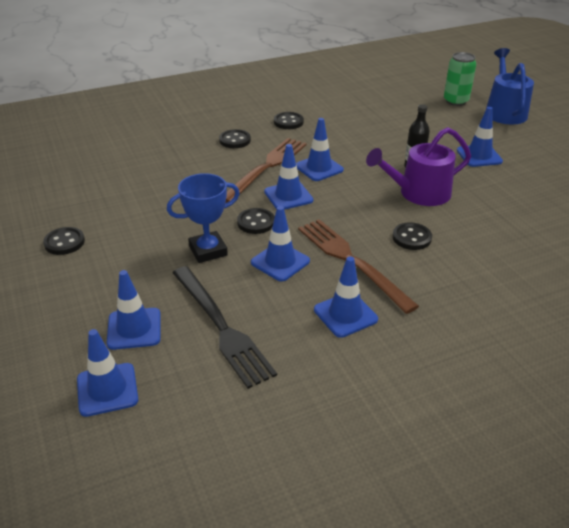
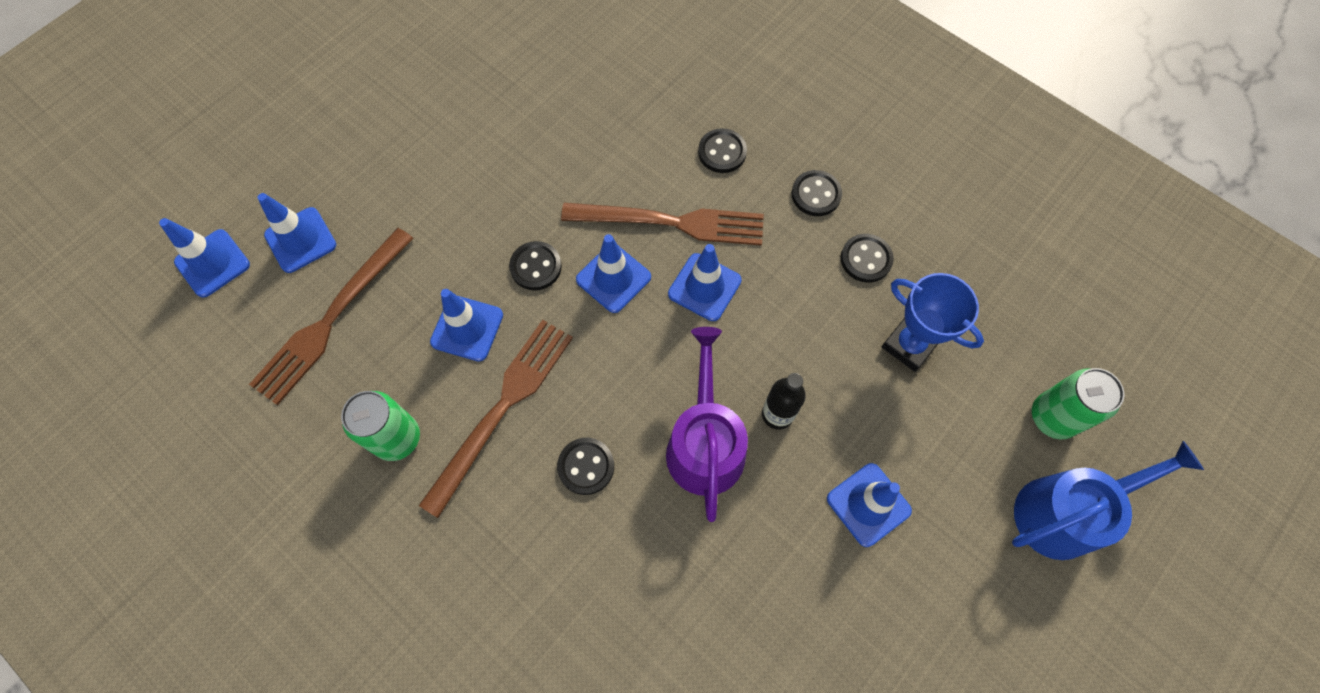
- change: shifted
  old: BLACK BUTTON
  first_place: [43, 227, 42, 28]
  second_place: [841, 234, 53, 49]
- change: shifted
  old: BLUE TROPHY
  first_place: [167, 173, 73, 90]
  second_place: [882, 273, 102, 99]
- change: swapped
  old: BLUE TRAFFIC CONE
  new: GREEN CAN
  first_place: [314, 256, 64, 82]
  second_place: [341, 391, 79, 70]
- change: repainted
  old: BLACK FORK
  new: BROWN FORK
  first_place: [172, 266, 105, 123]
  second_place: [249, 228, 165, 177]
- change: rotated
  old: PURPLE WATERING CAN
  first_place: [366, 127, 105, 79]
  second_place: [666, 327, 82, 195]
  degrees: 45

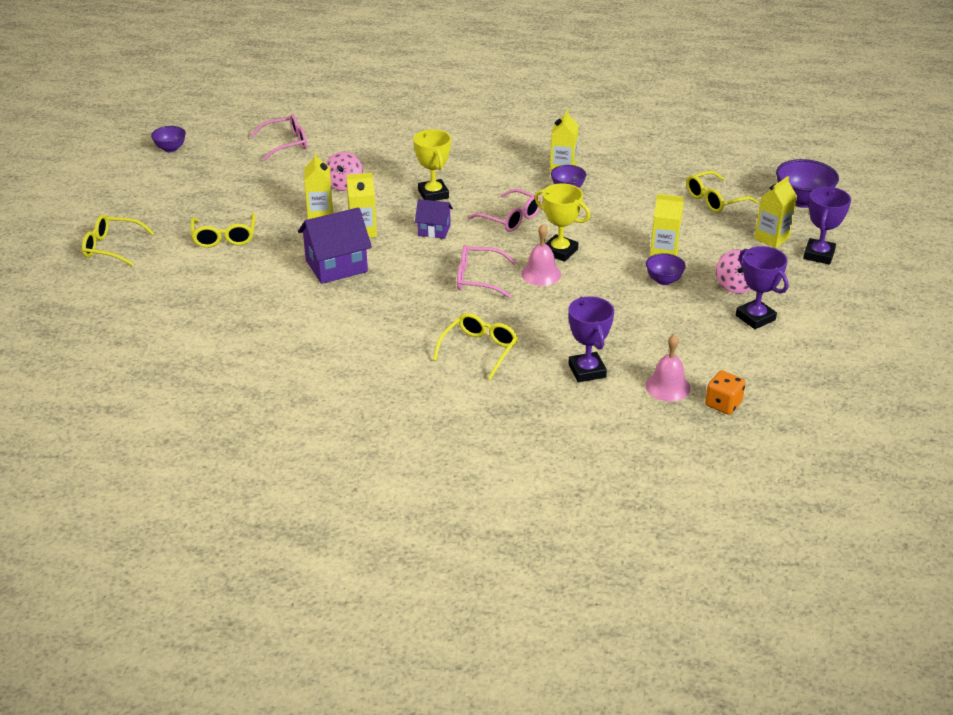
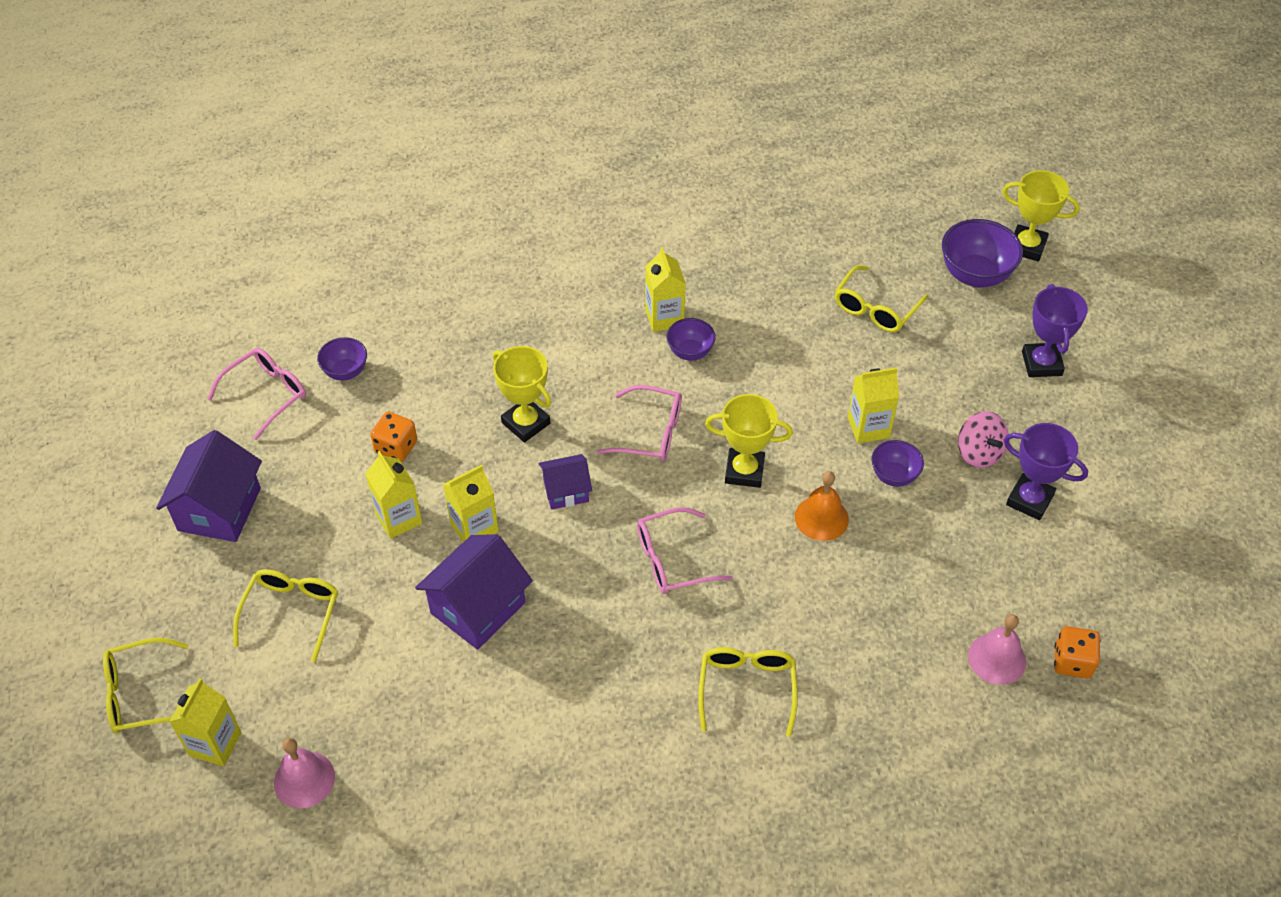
- change: gone
  old: PURPLE TROPHY
  first_place: [568, 296, 46, 86]
- change: new
  new: PURPLE HOUSE
  second_place: [156, 430, 106, 112]
- change: new
  new: ORANGE BELL
  second_place: [795, 471, 54, 70]
- change: new
  new: YELLOW TROPHY
  second_place: [1002, 170, 78, 92]
- change: shifted
  old: PURPLE BOWL
  first_place: [151, 126, 35, 26]
  second_place: [317, 337, 50, 44]
- change: shifted
  old: PINK BELL
  first_place: [521, 224, 40, 62]
  second_place: [274, 738, 61, 70]
- change: shifted
  old: YELLOW CARTON
  first_place: [754, 176, 43, 72]
  second_place: [169, 678, 72, 88]
- change: swapped
  old: PINK SPINNING TOP
  new: ORANGE DICE
  first_place: [326, 152, 37, 39]
  second_place: [370, 412, 47, 50]
- change: rotated
  old: YELLOW GLASSES
  first_place: [191, 213, 64, 35]
  second_place: [233, 569, 105, 93]
  degrees: -135

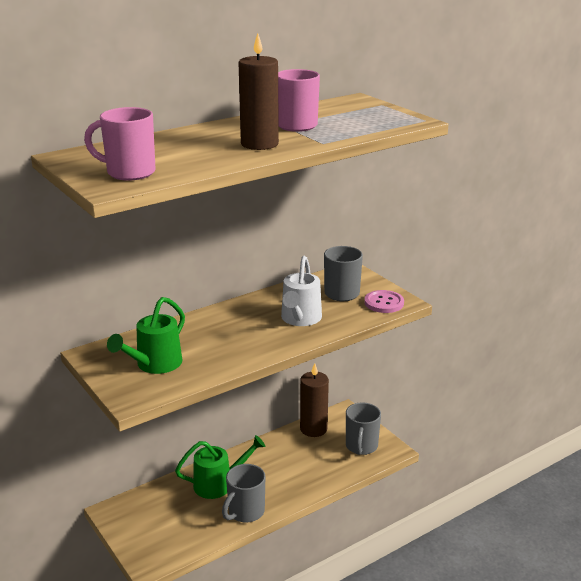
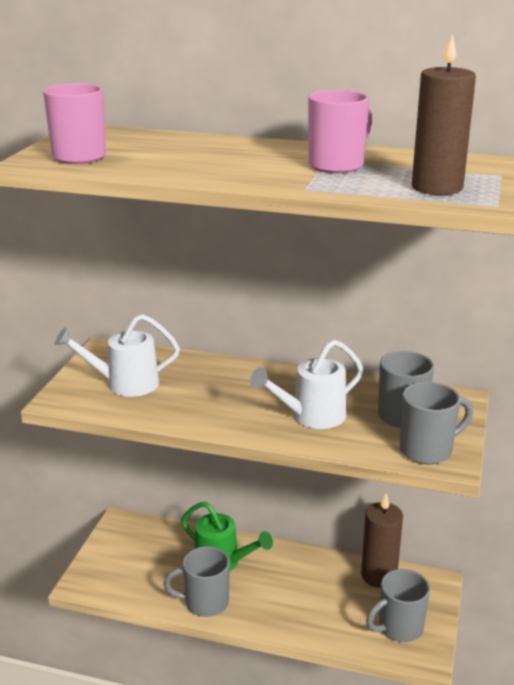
- change: shifted
  old: BROWN CANDLE
  first_place: [238, 33, 41, 117]
  second_place: [412, 34, 64, 161]
- change: swapped
  old: PINK BUTTON
  new: GREY MUG
  first_place: [364, 290, 40, 23]
  second_place: [400, 382, 73, 82]
- change: repainted
  old: GREEN WATERING CAN
  new: WHITE WATERING CAN
  first_place: [107, 297, 78, 77]
  second_place: [55, 314, 125, 83]

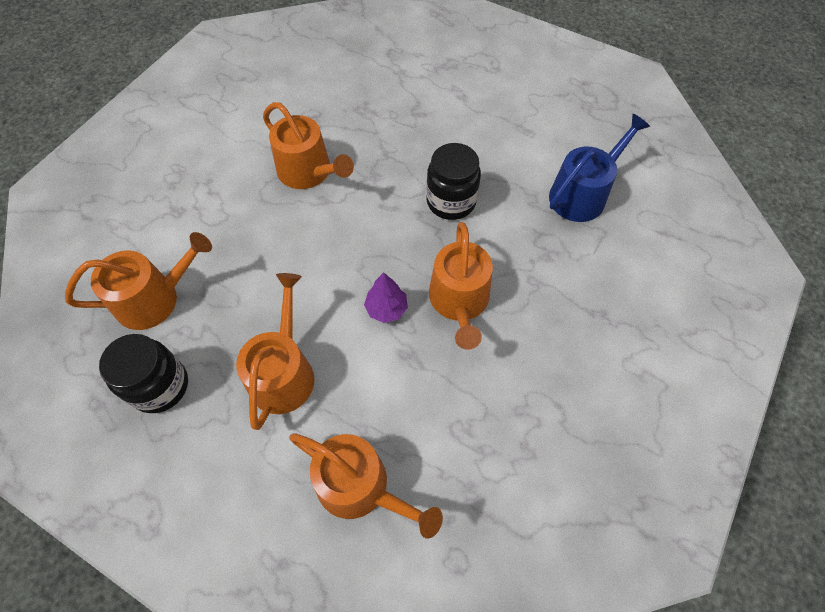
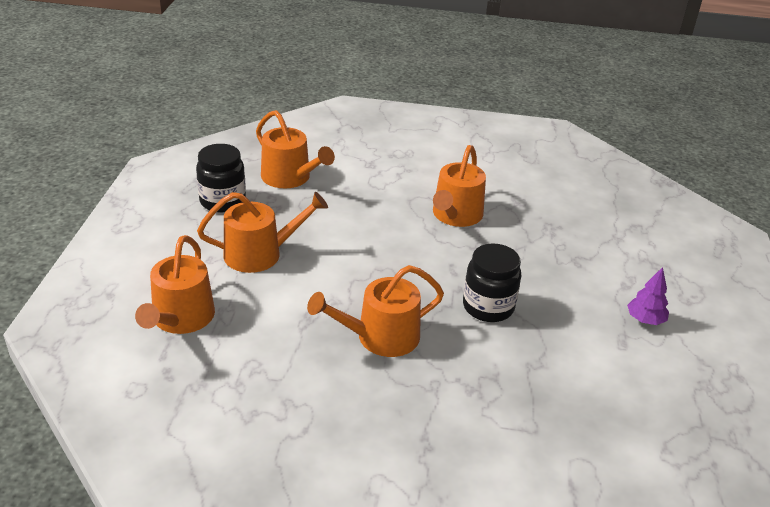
- change: gone
  old: BLUE WATERING CAN
  first_place: [549, 114, 101, 108]
- change: shifted
  old: PURPLE TREE
  first_place: [364, 272, 44, 51]
  second_place: [627, 267, 42, 58]

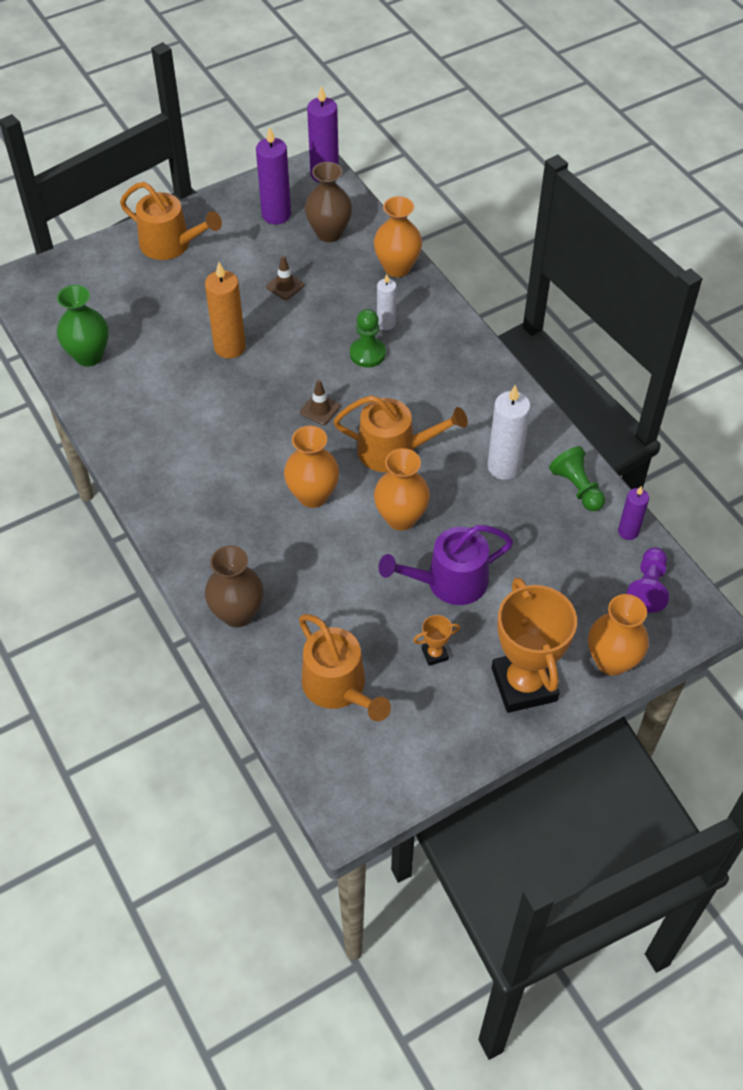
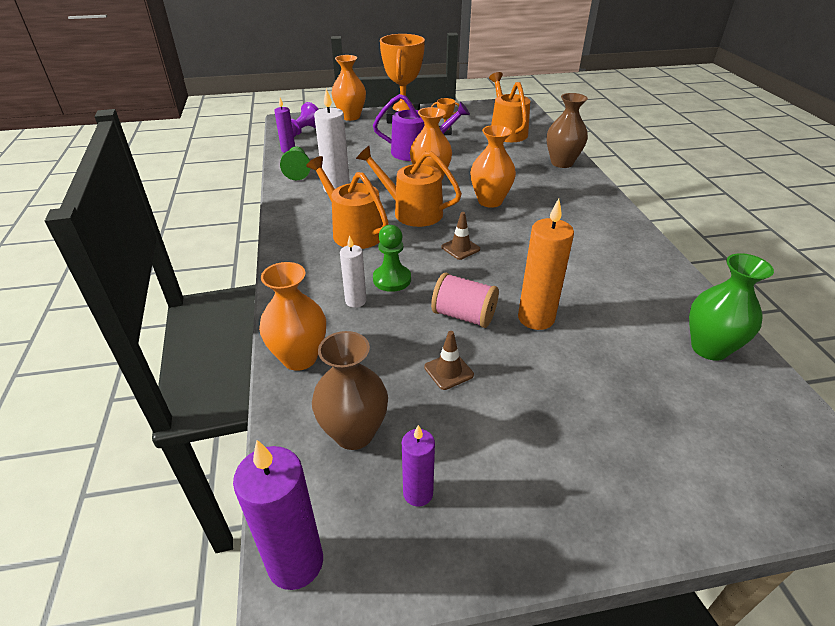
- change: new
  new: PINK SPOOL
  second_place: [431, 273, 68, 55]
- change: shifted
  old: ORANGE WATERING CAN
  first_place: [120, 182, 102, 78]
  second_place: [306, 156, 83, 93]
- change: scaled
  old: PURPLE CANDLE
  first_place: [256, 127, 35, 97]
  second_place: [402, 425, 33, 82]
  factor: 0.6

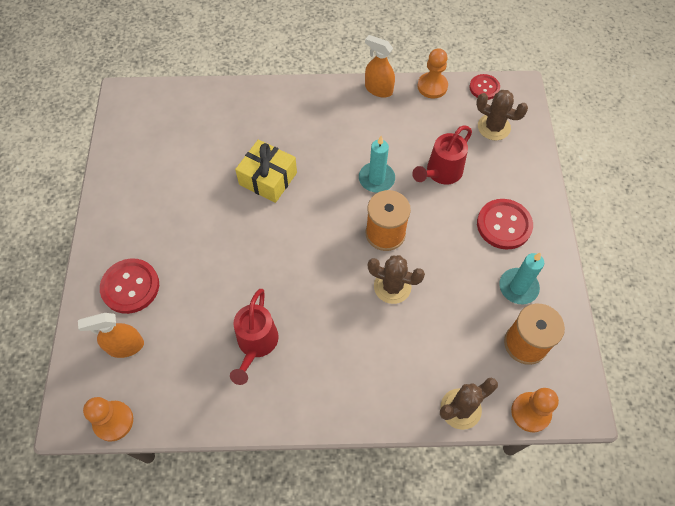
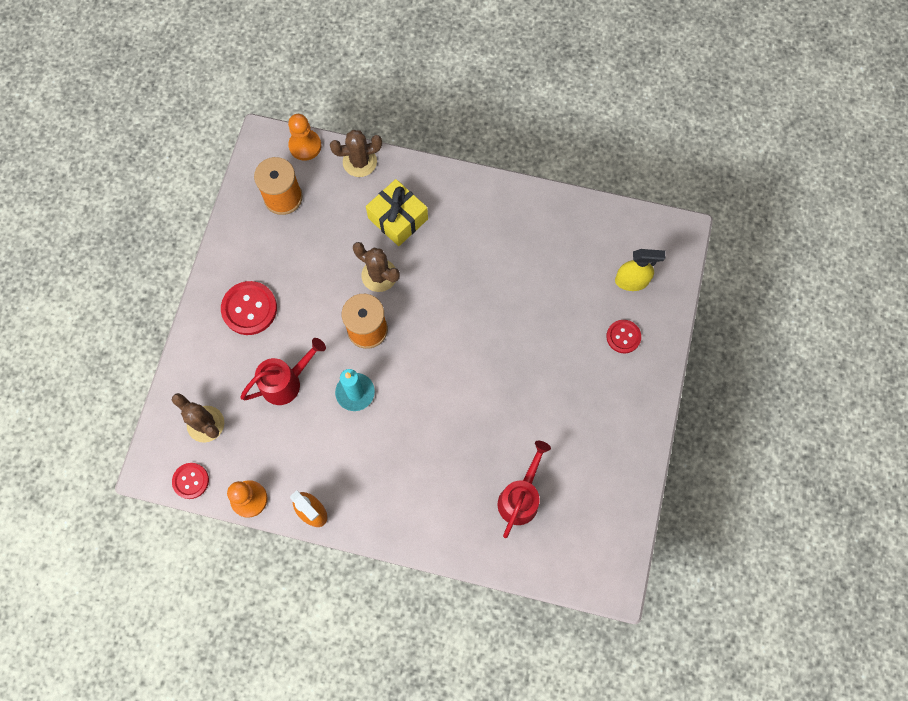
- change: gone
  old: ORANGE PAWN
  first_place: [83, 397, 50, 45]
- change: gone
  old: TURQUOISE CANDLE
  first_place: [499, 253, 45, 51]
- change: shifted
  old: RED WATERING CAN
  first_place: [230, 289, 49, 96]
  second_place: [498, 441, 53, 97]
- change: shifted
  old: YELLOW GIFT
  first_place: [235, 139, 62, 64]
  second_place: [366, 179, 62, 67]
- change: repainted
  old: ORANGE SPRAY BOTTLE
  new: YELLOW SPRAY BOTTLE
  first_place: [78, 313, 66, 45]
  second_place: [615, 249, 50, 42]
- change: scaled
  old: RED BUTTON
  first_place: [100, 259, 59, 55]
  second_place: [606, 320, 35, 33]
  factor: 0.62

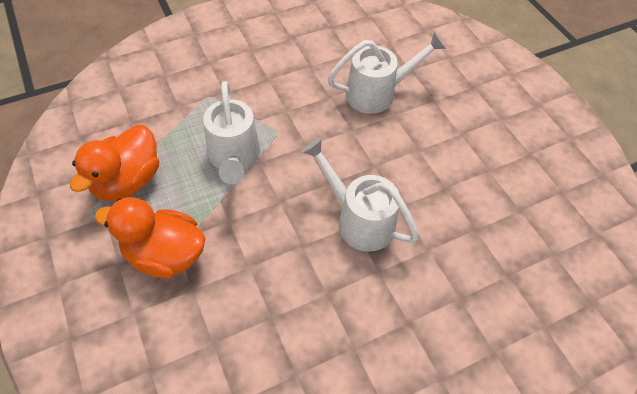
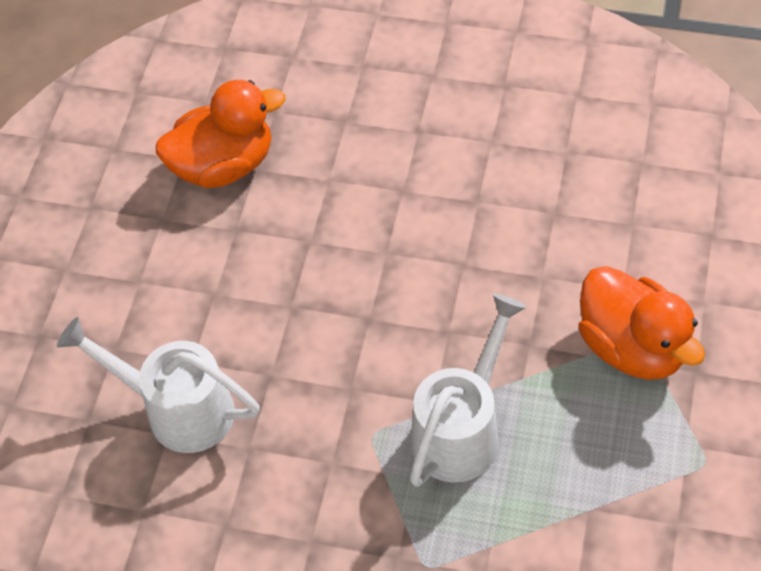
- change: gone
  old: WHITE WATERING CAN
  first_place: [302, 138, 117, 114]
- change: shifted
  old: ORANGE DUCK
  first_place: [70, 125, 89, 76]
  second_place: [156, 80, 129, 108]

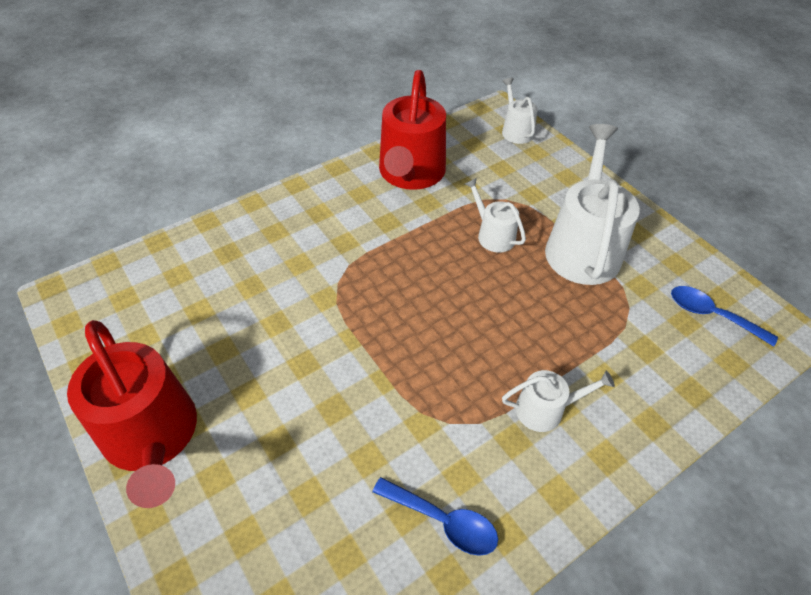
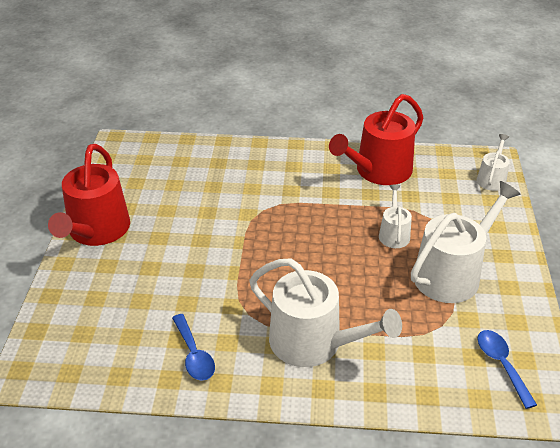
- change: scaled
  old: WHITE WATERING CAN
  first_place: [502, 370, 113, 62]
  second_place: [249, 258, 153, 109]
  factor: 1.97

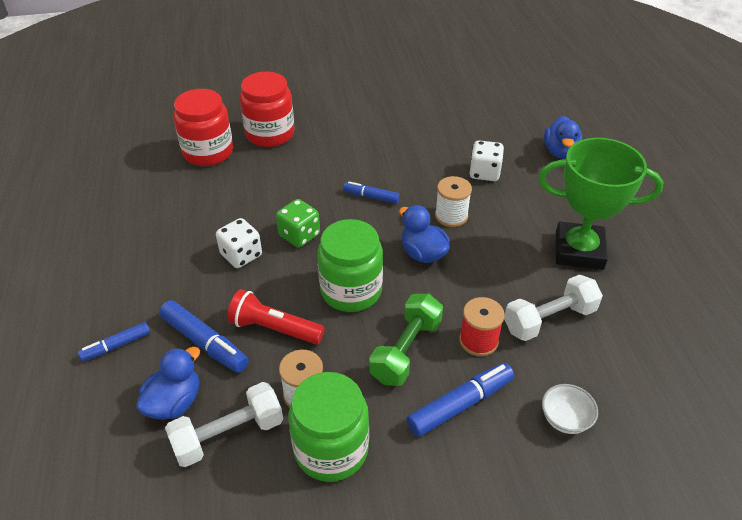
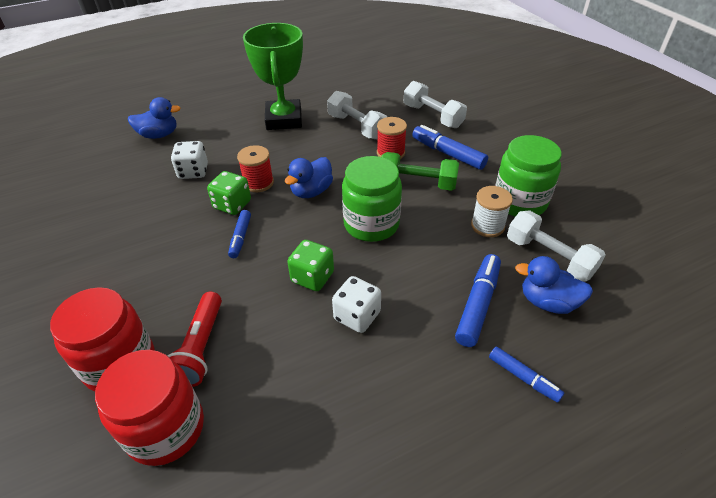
- change: new
  new: GREEN DICE
  second_place: [207, 171, 44, 44]
- change: shifted
  old: RED FLASHLIGHT
  first_place: [227, 289, 98, 55]
  second_place: [168, 292, 54, 95]
- change: swapped
  old: WHITE BOWL
  new: WHITE DUMBBELL
  first_place: [542, 384, 56, 50]
  second_place: [404, 81, 63, 47]
- change: repainted
  old: WHITE SPOOL
  new: RED SPOOL
  first_place: [435, 176, 37, 51]
  second_place: [237, 145, 37, 47]

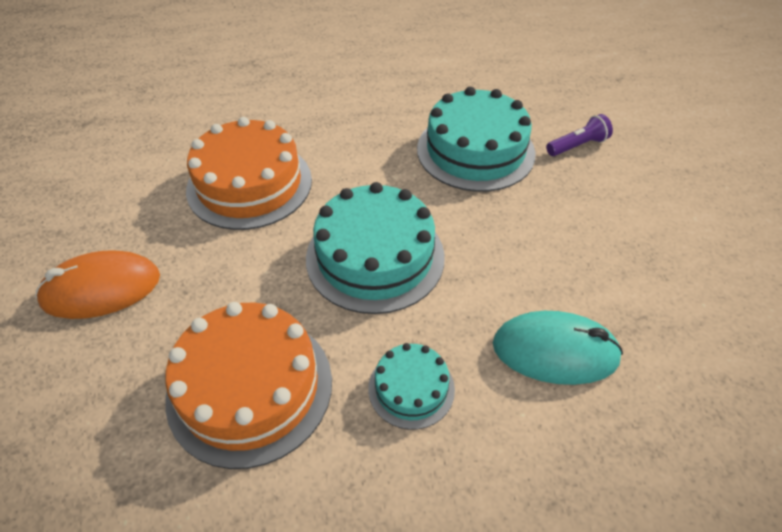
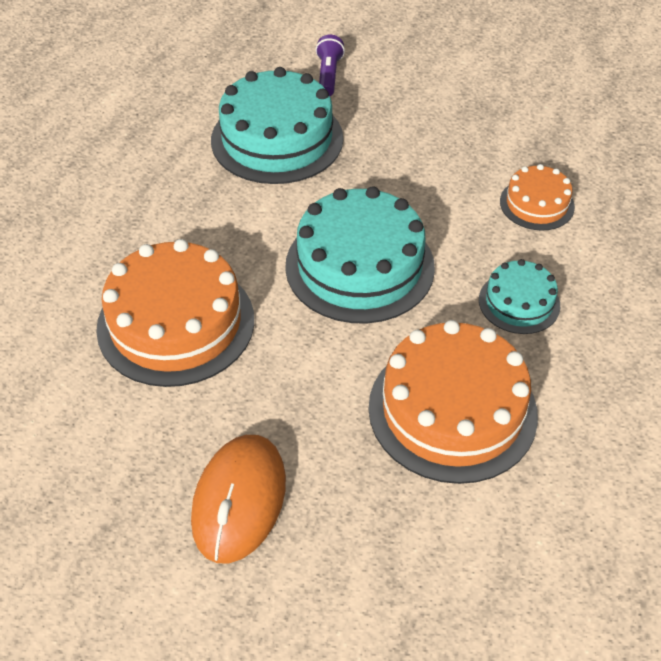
- change: swapped
  old: TURQUOISE MOUSE
  new: ORANGE CAKE
  first_place: [493, 311, 130, 74]
  second_place: [500, 164, 75, 67]

